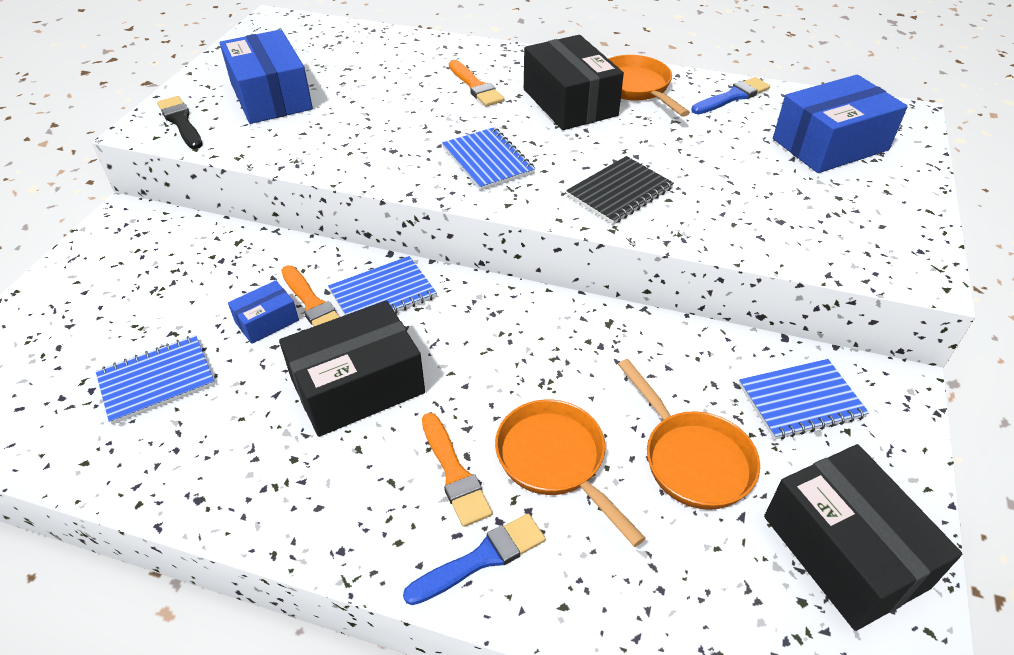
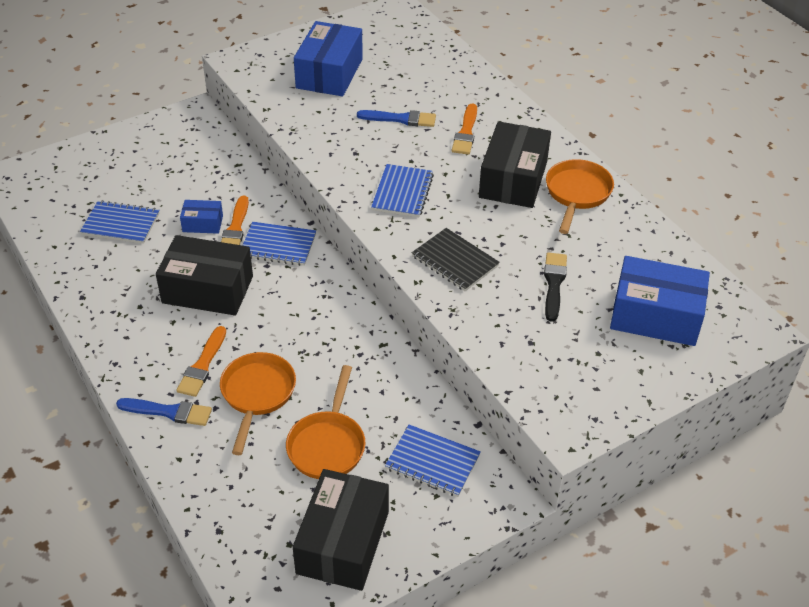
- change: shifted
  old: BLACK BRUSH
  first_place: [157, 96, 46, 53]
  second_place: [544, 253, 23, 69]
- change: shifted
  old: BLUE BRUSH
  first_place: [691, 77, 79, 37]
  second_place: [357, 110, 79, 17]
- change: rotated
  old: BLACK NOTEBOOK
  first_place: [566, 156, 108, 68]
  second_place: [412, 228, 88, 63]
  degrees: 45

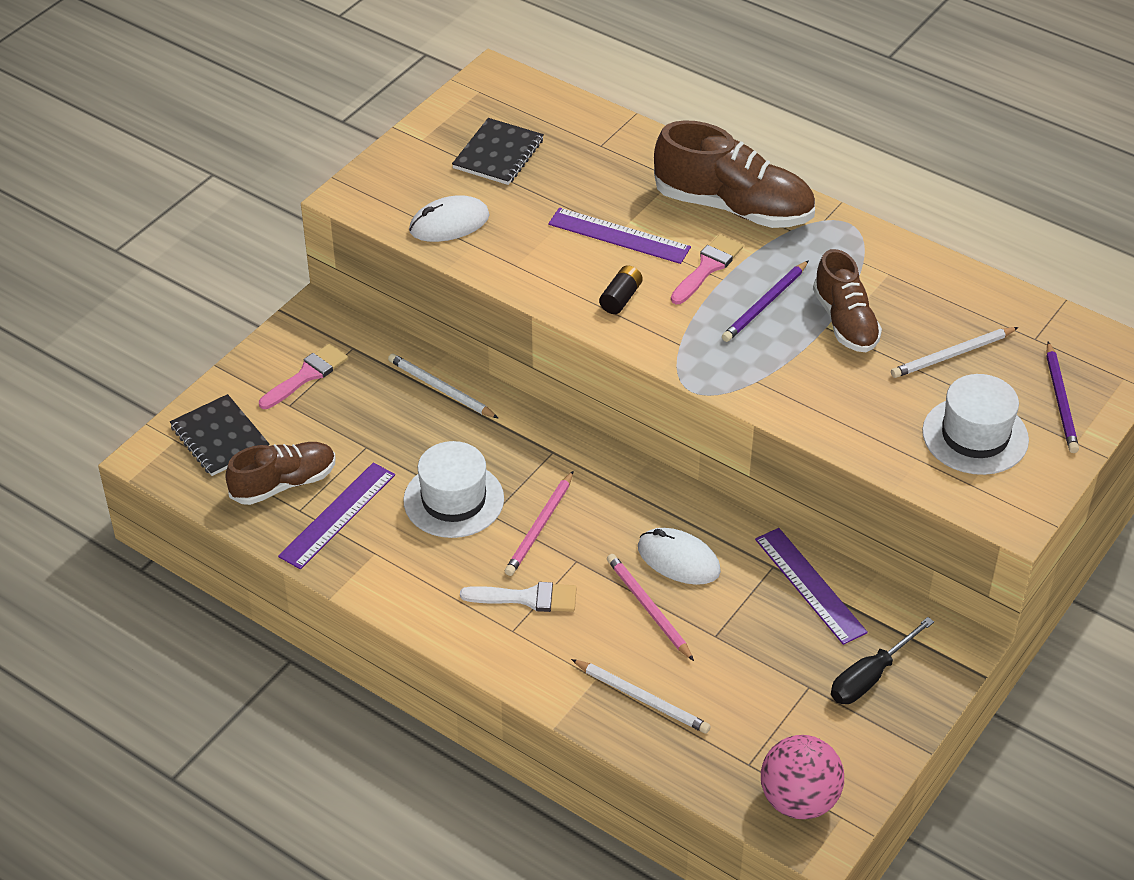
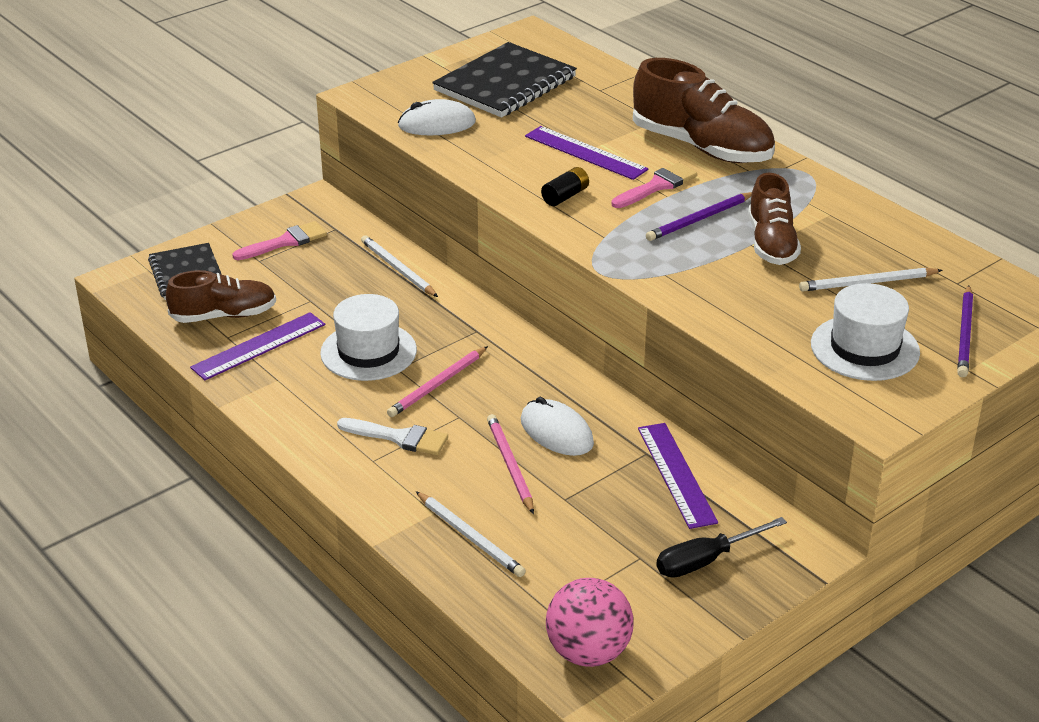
- change: scaled
  old: BLACK NOTEBOOK
  first_place: [452, 118, 92, 67]
  second_place: [432, 42, 145, 76]
  factor: 1.57

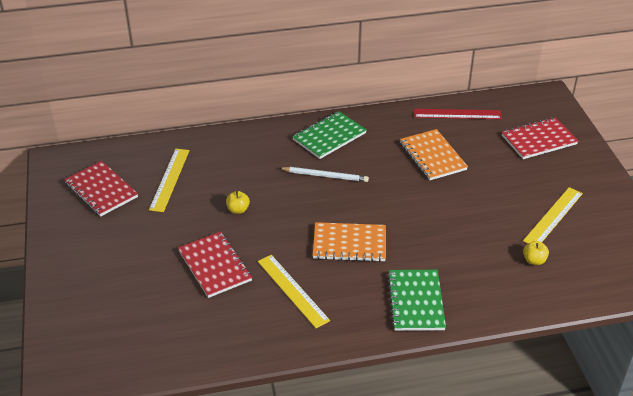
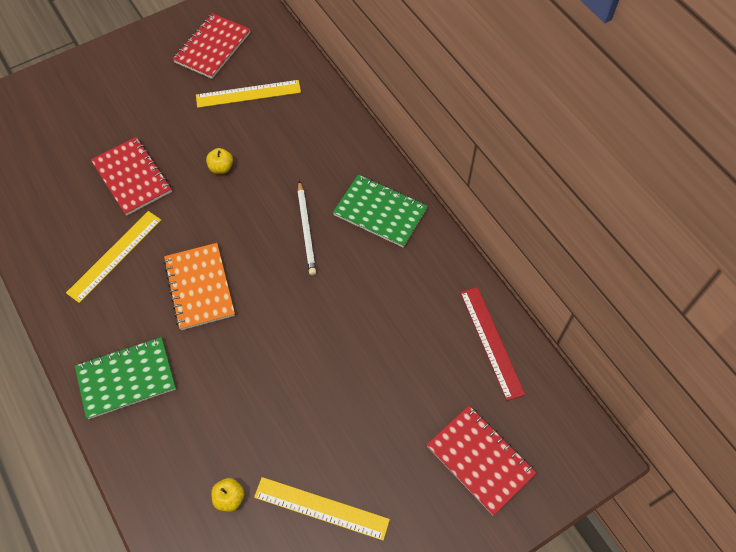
- change: gone
  old: ORANGE NOTEBOOK
  first_place: [400, 129, 68, 51]
- change: rotated
  old: RED NOTEBOOK
  first_place: [178, 232, 74, 66]
  second_place: [91, 137, 81, 79]
  degrees: -75

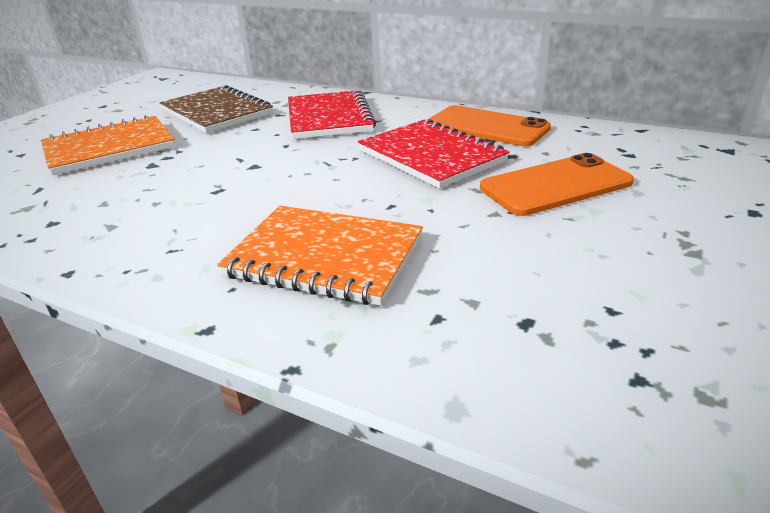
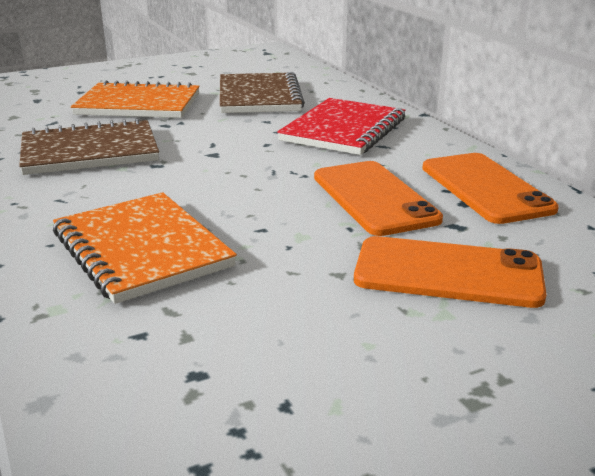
- change: new
  new: BROWN NOTEBOOK
  second_place: [19, 118, 140, 57]
- change: swapped
  old: RED NOTEBOOK
  new: ORANGE PHONE
  first_place: [358, 119, 152, 70]
  second_place: [314, 161, 129, 75]

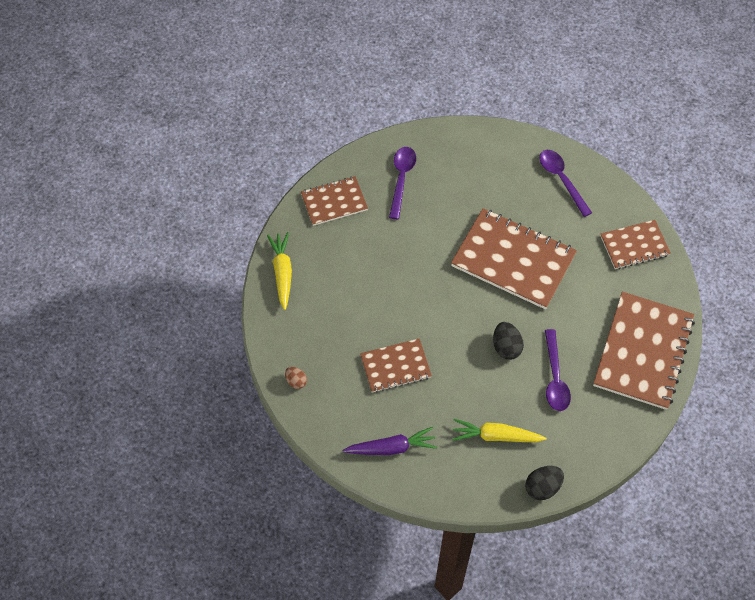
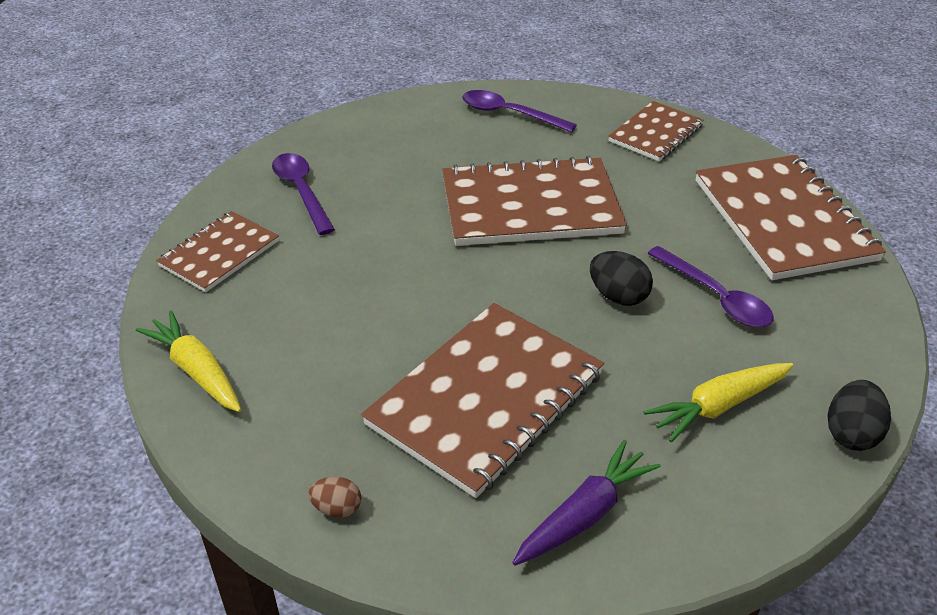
- change: scaled
  old: BROWN NOTEBOOK
  first_place: [360, 338, 72, 55]
  second_place: [361, 303, 243, 195]
  factor: 1.76

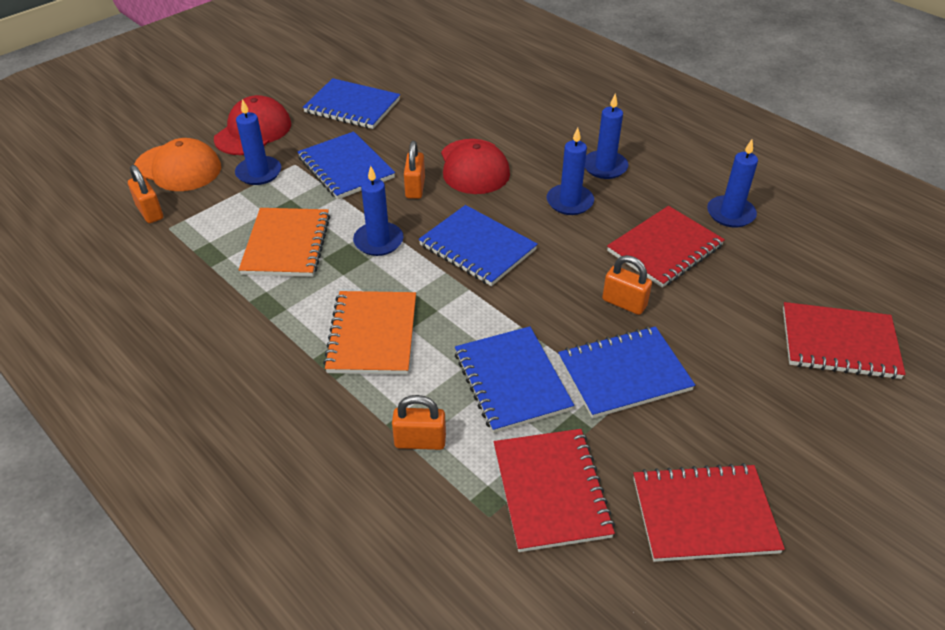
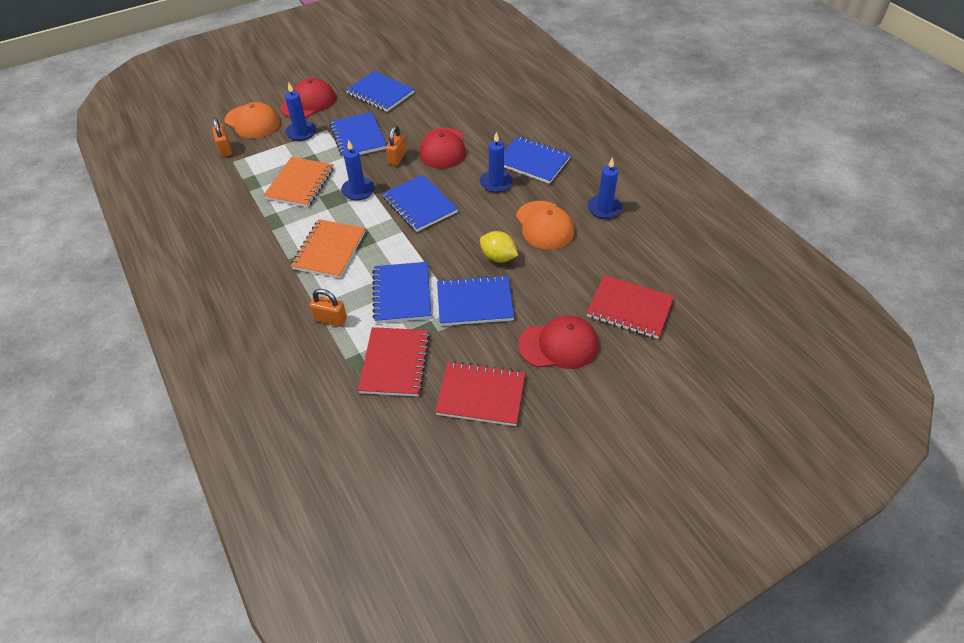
- change: new
  new: RED CAP
  second_place: [518, 315, 80, 54]
- change: swapped
  old: BLUE CANDLE
  new: BLUE NOTEBOOK
  first_place: [585, 93, 44, 86]
  second_place: [504, 136, 67, 48]
- change: swapped
  old: ORANGE PADLOCK
  new: YELLOW LEMON
  first_place: [602, 255, 50, 60]
  second_place: [480, 231, 38, 31]
- change: swapped
  old: RED NOTEBOOK
  new: ORANGE CAP
  first_place: [607, 206, 118, 82]
  second_place: [516, 201, 58, 49]

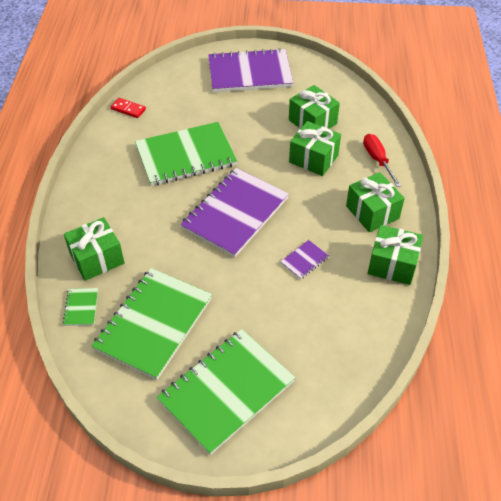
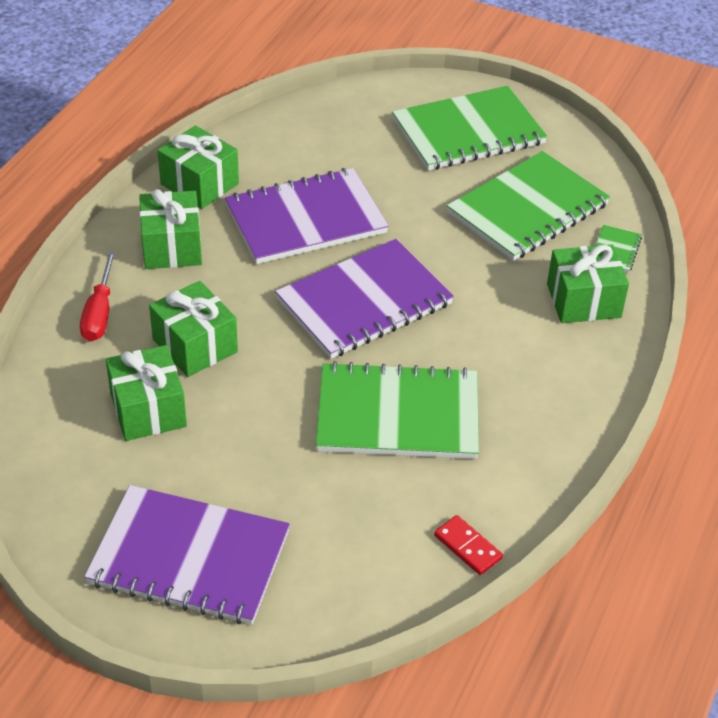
- change: scaled
  old: PURPLE NOTEBOOK
  first_place: [280, 240, 49, 39]
  second_place: [225, 168, 164, 96]
  factor: 2.44

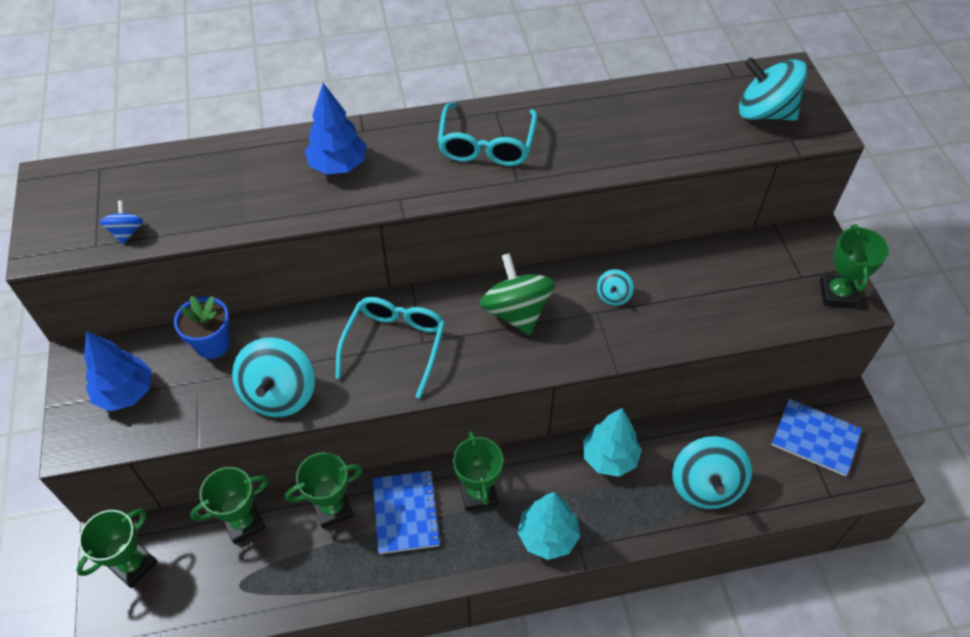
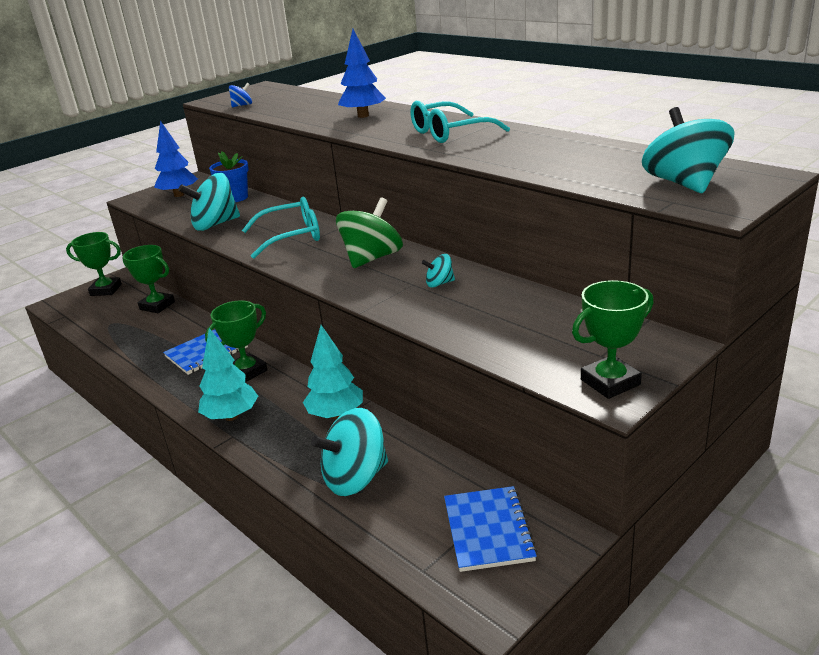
- change: gone
  old: GREEN TROPHY
  first_place: [285, 452, 78, 77]

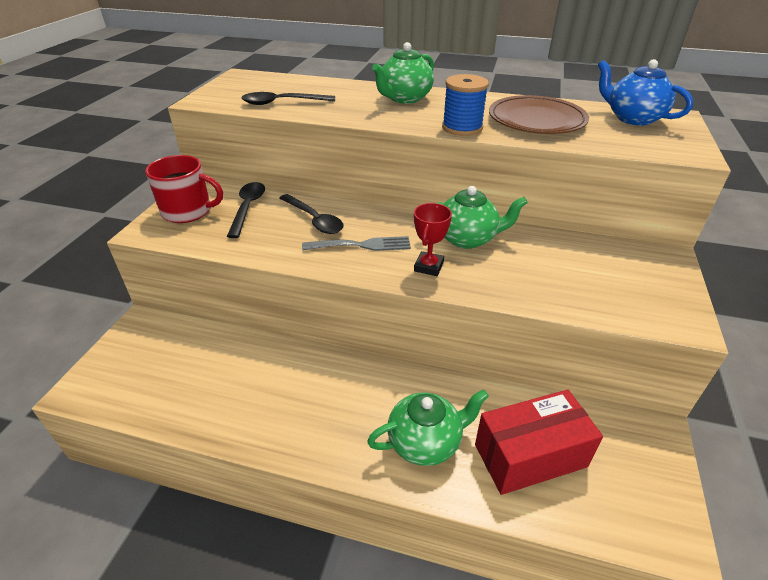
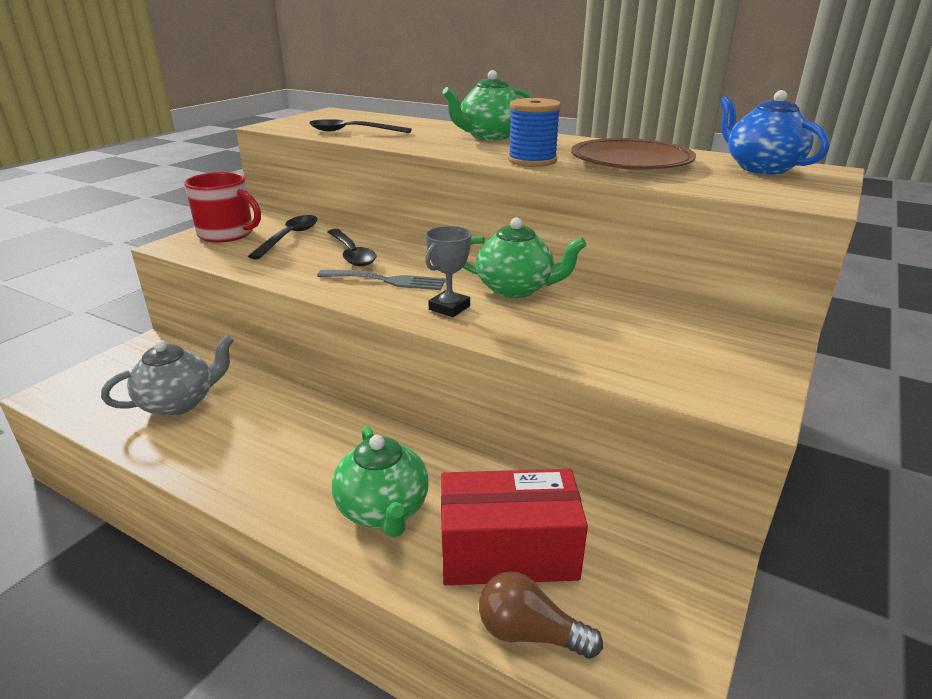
- change: new
  new: GREY TEAPOT
  second_place: [101, 335, 133, 81]
- change: new
  new: BROWN LIGHT BULB
  second_place: [479, 571, 124, 88]
- change: repainted
  old: RED TROPHY
  new: GREY TROPHY
  first_place: [414, 203, 38, 73]
  second_place: [425, 226, 47, 91]
- change: rotated
  old: GREEN TEAPOT
  first_place: [367, 389, 122, 77]
  second_place: [332, 426, 97, 111]
  degrees: 75

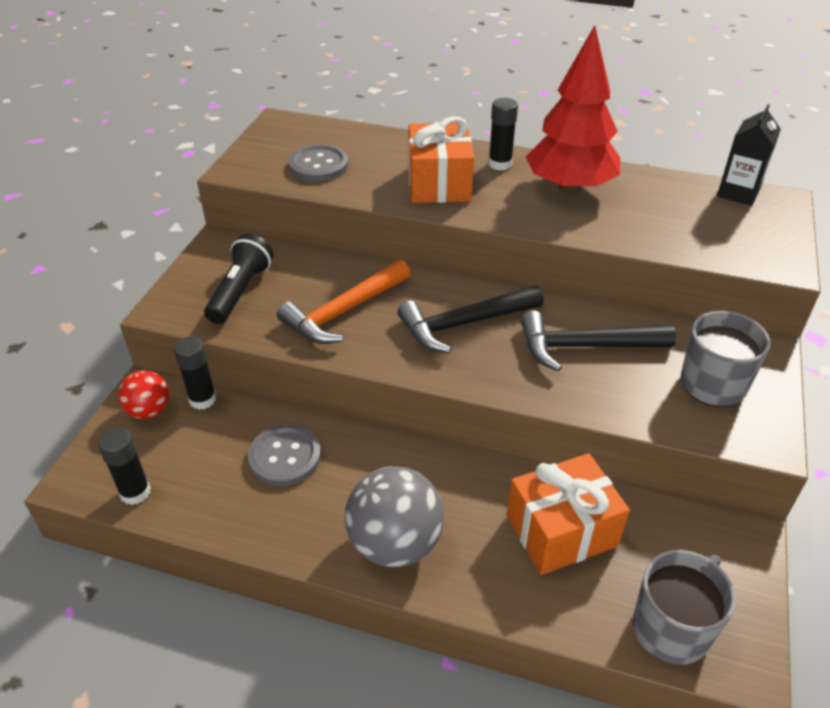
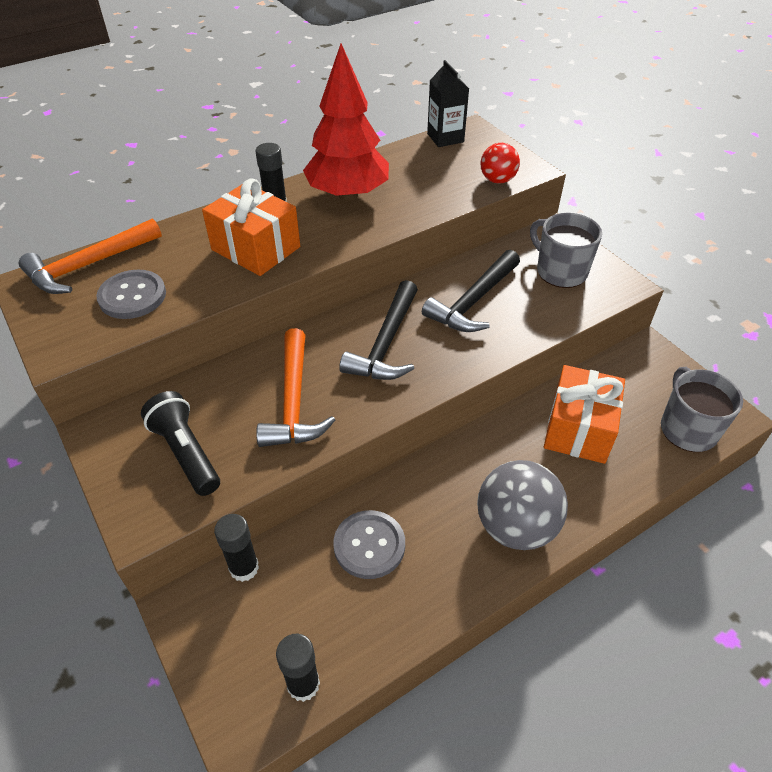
- change: new
  new: ORANGE HAMMER
  second_place: [19, 218, 143, 76]
- change: shifted
  old: RED BALL
  first_place: [118, 370, 51, 49]
  second_place: [481, 143, 39, 41]

